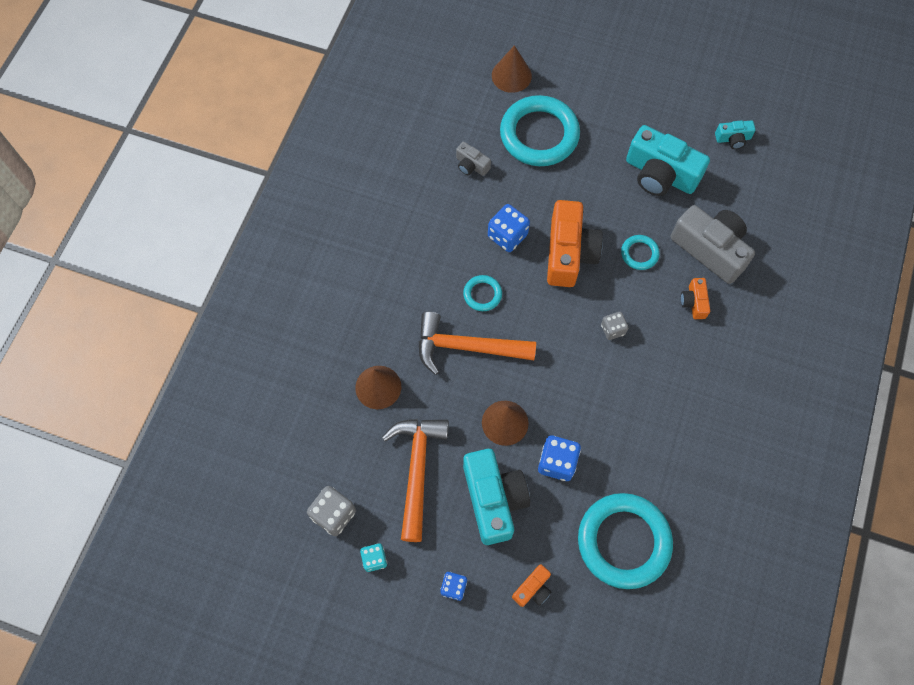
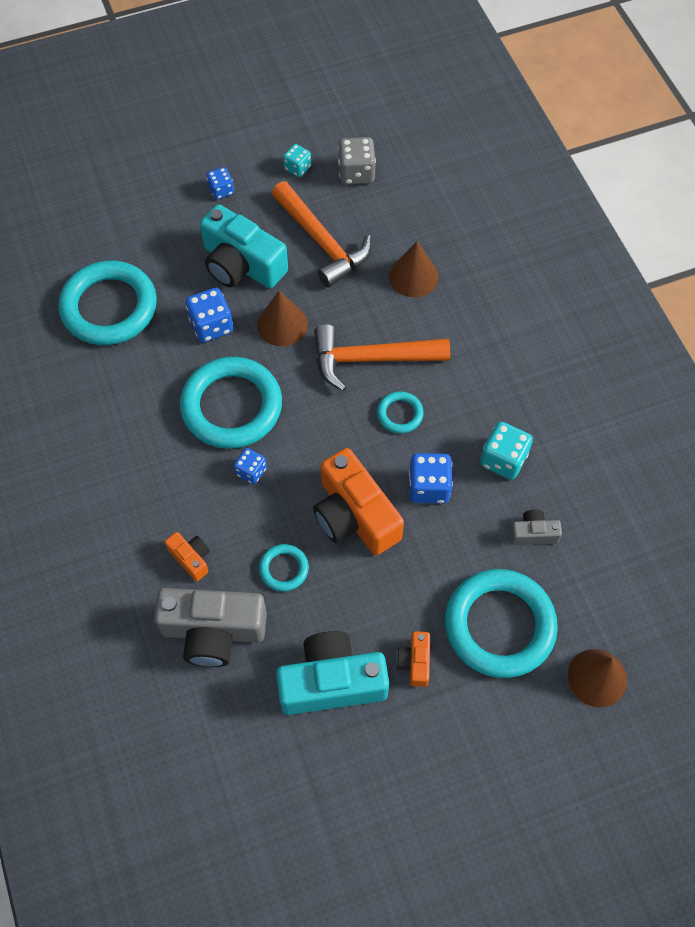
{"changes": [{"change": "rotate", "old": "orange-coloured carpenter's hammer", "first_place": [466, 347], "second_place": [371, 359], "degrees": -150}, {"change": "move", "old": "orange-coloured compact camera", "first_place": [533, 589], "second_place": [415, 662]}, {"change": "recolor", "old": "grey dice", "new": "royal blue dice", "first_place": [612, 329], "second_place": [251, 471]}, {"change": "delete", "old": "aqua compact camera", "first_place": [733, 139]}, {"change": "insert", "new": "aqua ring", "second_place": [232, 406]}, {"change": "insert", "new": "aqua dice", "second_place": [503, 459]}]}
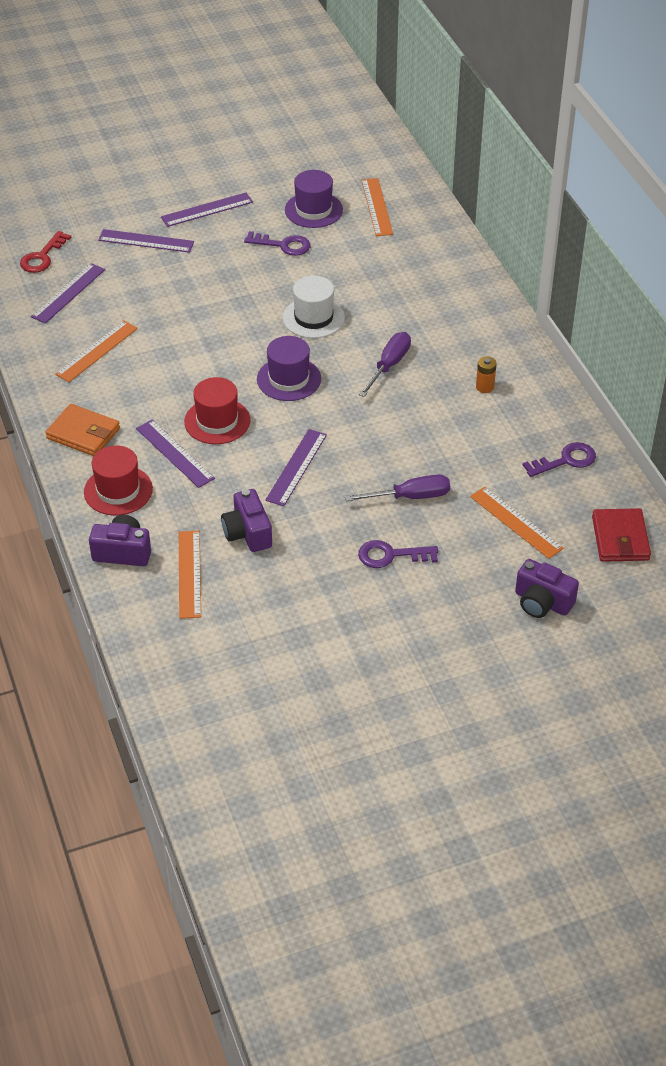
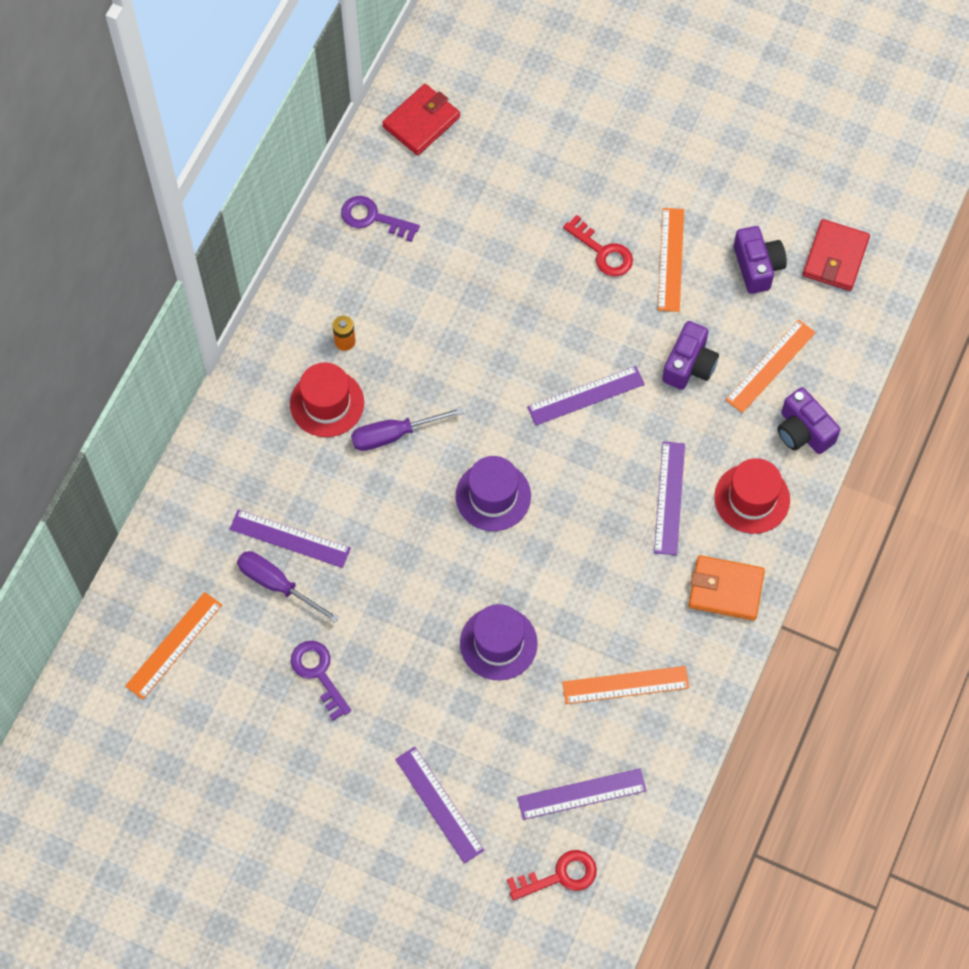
{"changes": [{"change": "rotate", "old": "orange-coloured billfold", "first_place": [83, 433], "second_place": [725, 590], "degrees": -60}, {"change": "move", "old": "violet straightedge", "first_place": [207, 210], "second_place": [290, 538]}, {"change": "move", "old": "scarlet top hat", "first_place": [217, 421], "second_place": [327, 403]}, {"change": "delete", "old": "white top hat", "first_place": [313, 318]}, {"change": "move", "old": "violet top hat", "first_place": [313, 210], "second_place": [498, 643]}, {"change": "move", "old": "violet hand screwdriver", "first_place": [410, 497], "second_place": [277, 584]}, {"change": "recolor", "old": "violet key", "new": "scarlet key", "first_place": [391, 555], "second_place": [603, 251]}, {"change": "move", "old": "orange-coloured straightedge", "first_place": [516, 522], "second_place": [670, 259]}, {"change": "move", "old": "violet compact camera", "first_place": [542, 602], "second_place": [757, 267]}, {"change": "insert", "new": "scarlet billfold", "second_place": [835, 257]}]}
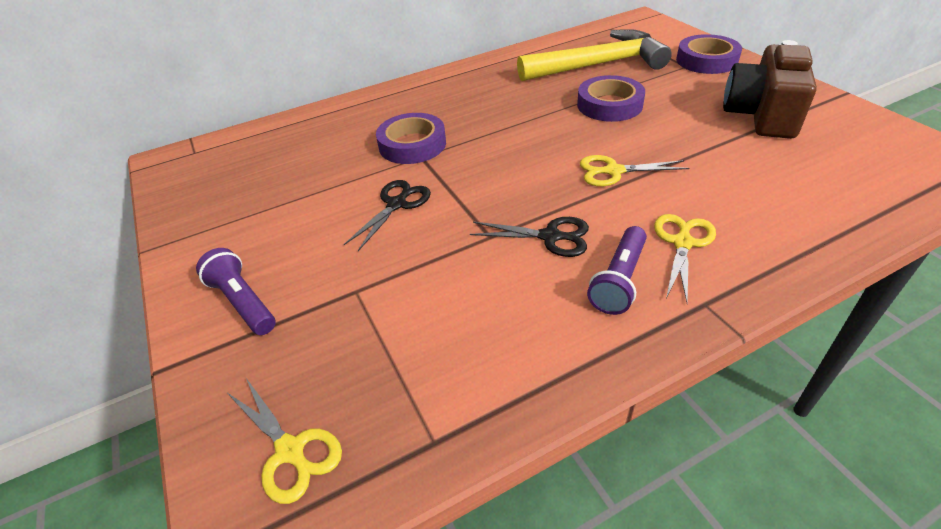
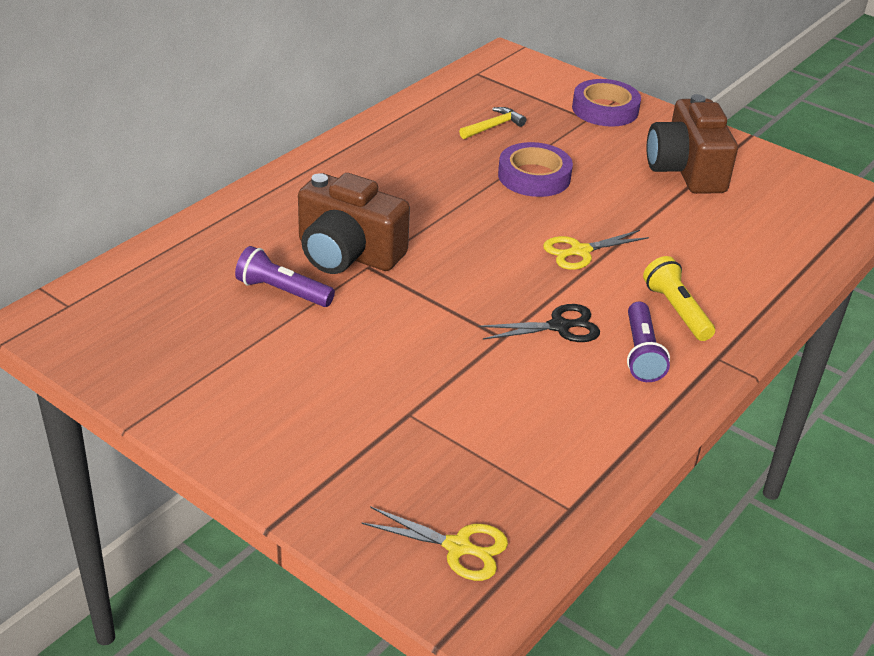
{"changes": [{"change": "move", "old": "violet flashlight", "first_place": [243, 302], "second_place": [282, 291]}, {"change": "delete", "old": "jet-black shears", "first_place": [396, 204]}, {"change": "replace", "old": "violet roll of tape", "new": "russet compact camera", "first_place": [412, 144], "second_place": [347, 254]}, {"change": "resize", "old": "golden carpenter's hammer", "first_place": [598, 65], "second_place": [493, 126], "factor": 0.41}, {"change": "replace", "old": "golden shears", "new": "golden flashlight", "first_place": [682, 243], "second_place": [676, 310]}]}
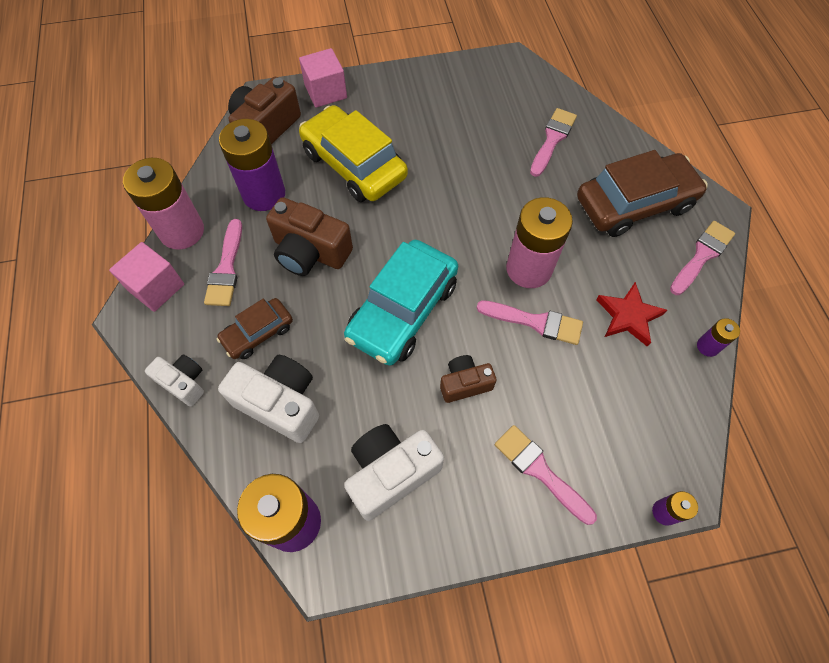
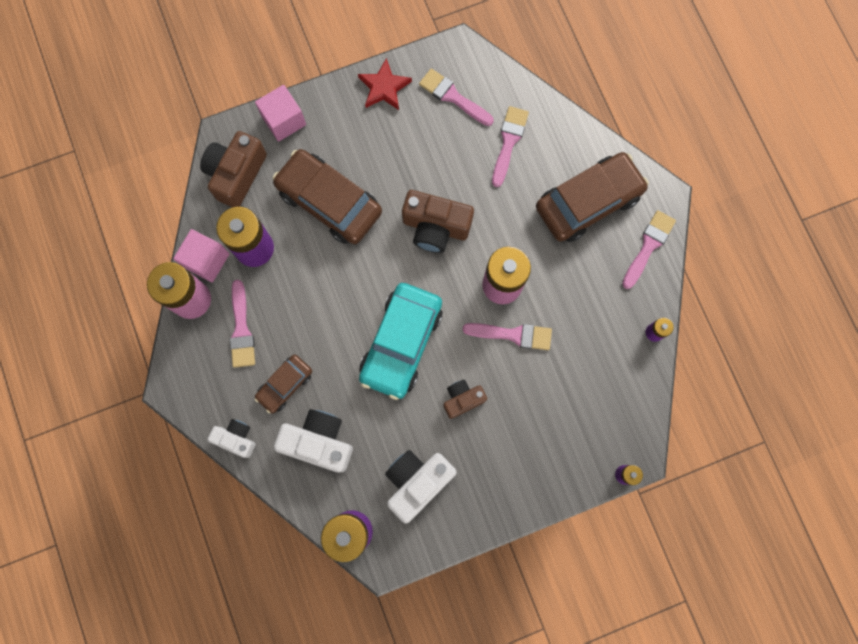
{"changes": [{"change": "move", "old": "pink solid cube", "first_place": [156, 287], "second_place": [206, 260]}, {"change": "move", "old": "russet compact camera", "first_place": [310, 252], "second_place": [435, 227]}, {"change": "recolor", "old": "golden automobile", "new": "russet automobile", "first_place": [354, 165], "second_place": [329, 202]}, {"change": "move", "old": "pink paintbrush", "first_place": [540, 471], "second_place": [453, 97]}, {"change": "move", "old": "scarlet star shape", "first_place": [628, 316], "second_place": [384, 87]}]}
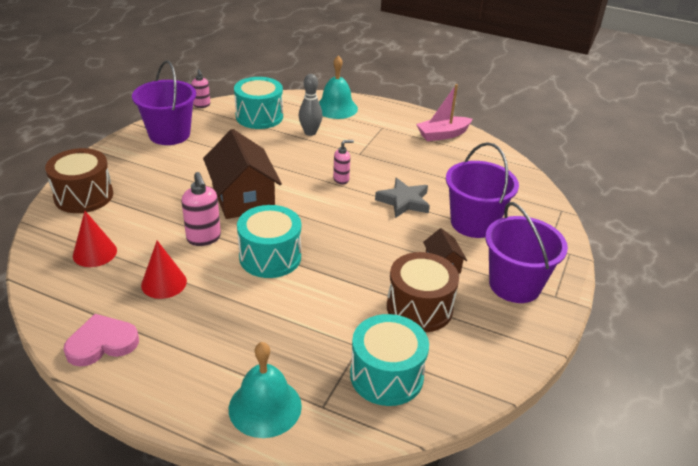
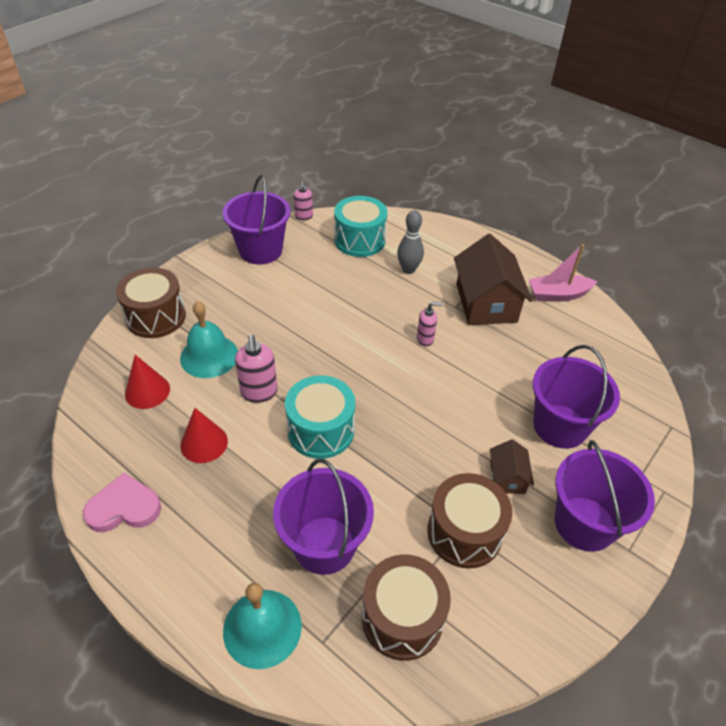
{"changes": [{"change": "move", "old": "russet cottage", "first_place": [243, 197], "second_place": [486, 303]}, {"change": "move", "old": "aqua hand bell", "first_place": [336, 108], "second_place": [209, 356]}, {"change": "recolor", "old": "aqua snare drum", "new": "russet snare drum", "first_place": [386, 376], "second_place": [402, 617]}, {"change": "delete", "old": "grey star shape", "first_place": [404, 201]}, {"change": "insert", "new": "violet bucket", "second_place": [324, 545]}]}
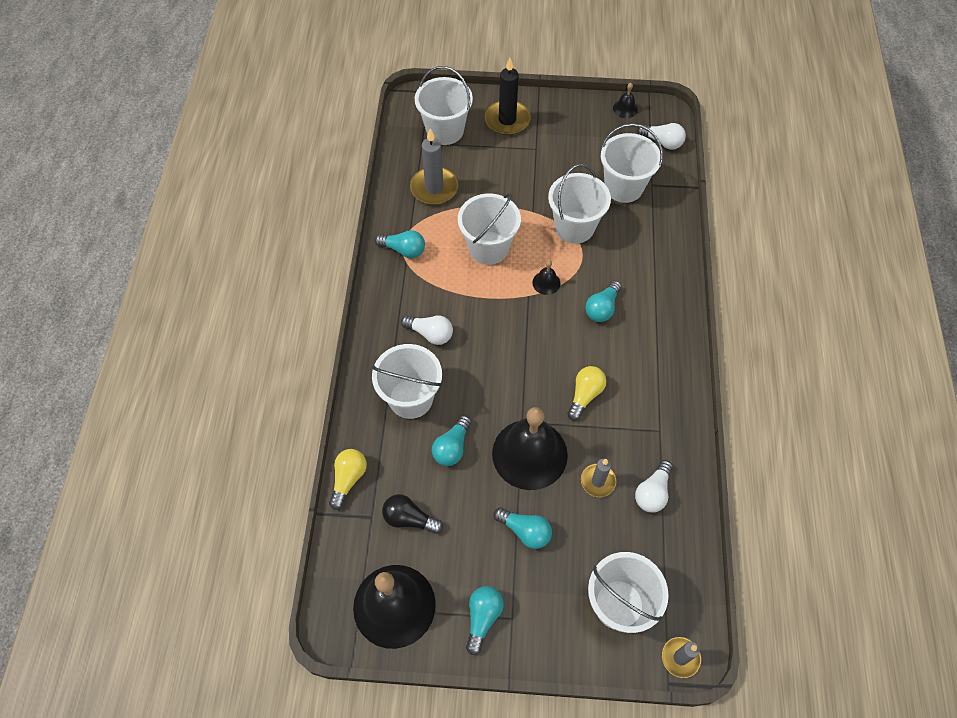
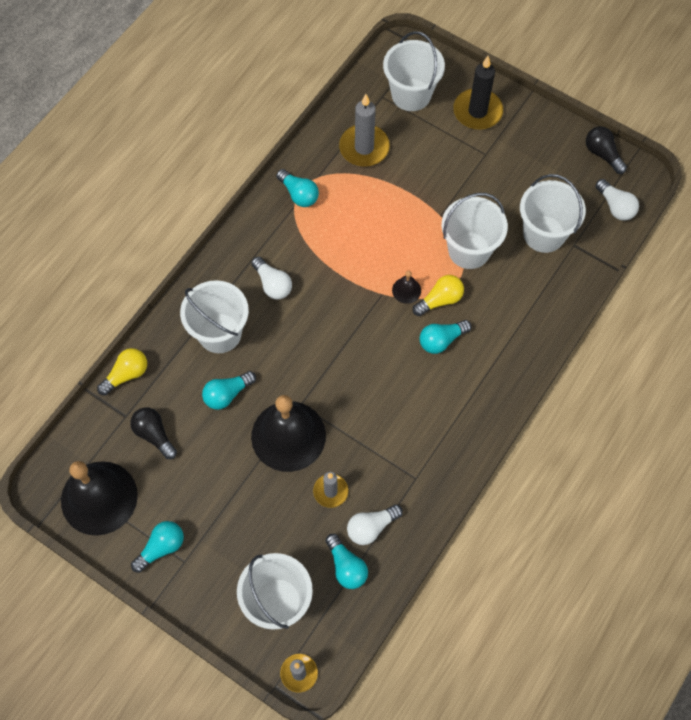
{"changes": [{"change": "delete", "old": "white bucket", "first_place": [488, 248]}, {"change": "move", "old": "aqua bulb", "first_place": [525, 531], "second_place": [346, 566]}, {"change": "move", "old": "golden bulb", "first_place": [585, 395], "second_place": [440, 300]}, {"change": "replace", "old": "jet-black hand bell", "new": "jet-black bulb", "first_place": [625, 109], "second_place": [602, 154]}]}
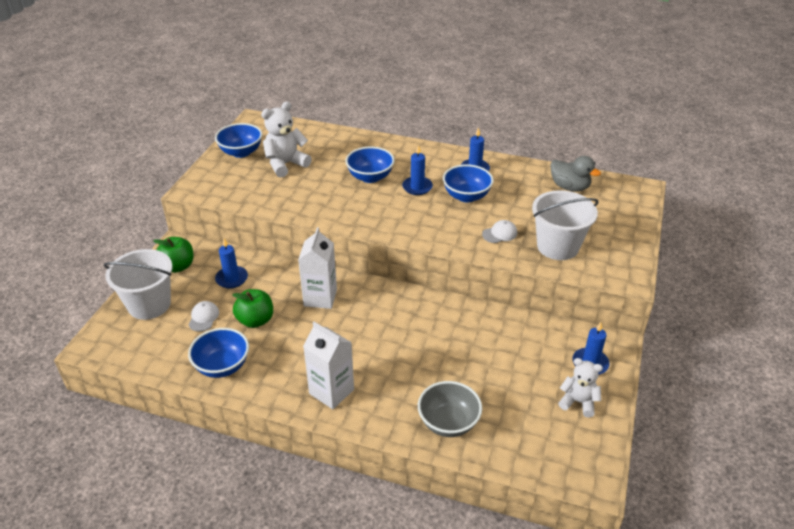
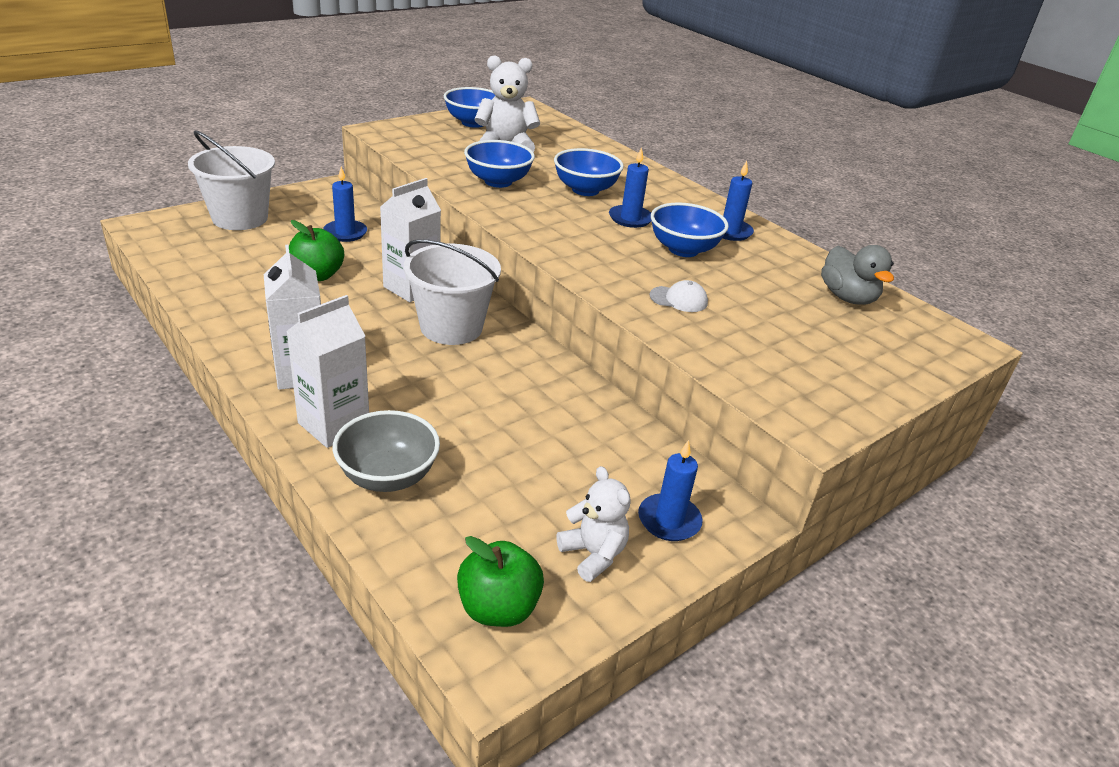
{"changes": [{"change": "move", "old": "leaf-green apple", "first_place": [178, 266], "second_place": [498, 608]}, {"change": "move", "old": "royal blue bowl", "first_place": [222, 366], "second_place": [498, 181]}, {"change": "delete", "old": "white peaked cap", "first_place": [203, 317]}, {"change": "move", "old": "white bucket", "first_place": [557, 246], "second_place": [451, 327]}, {"change": "insert", "new": "white juice carton", "second_place": [334, 425]}]}
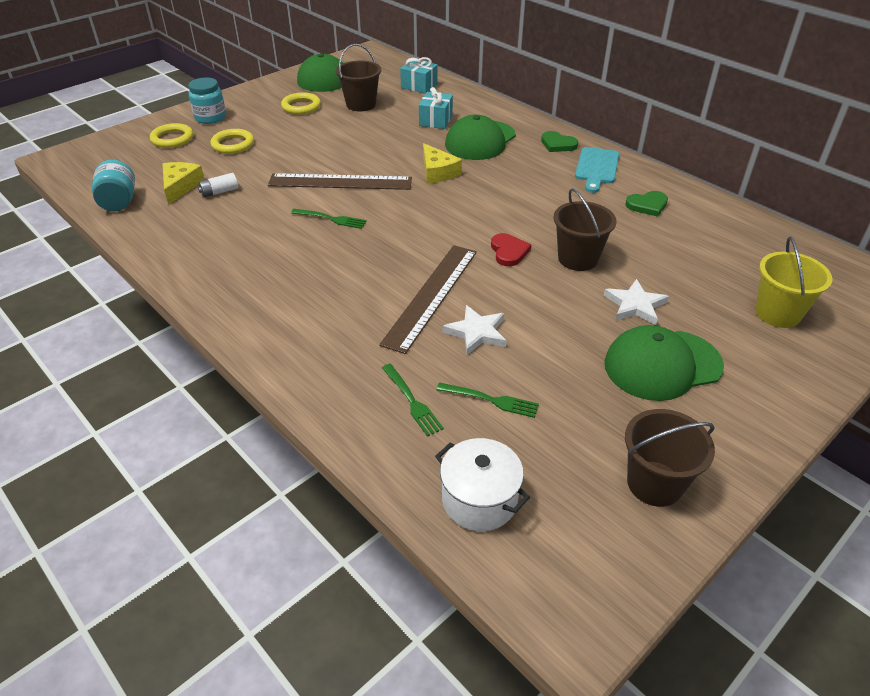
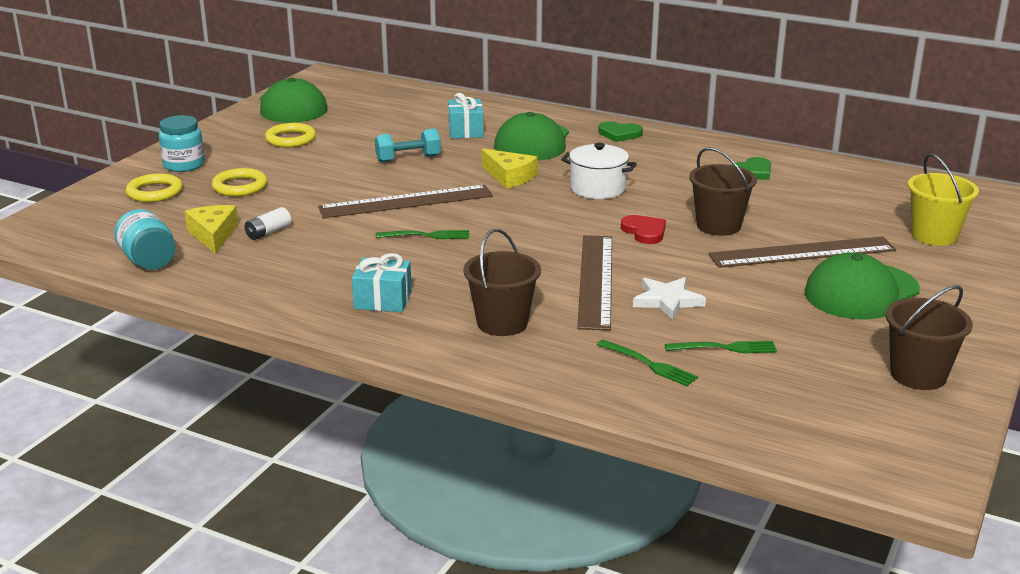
{"changes": [{"change": "move", "old": "russet bucket", "first_place": [361, 104], "second_place": [502, 323]}, {"change": "move", "old": "aqua present", "first_place": [419, 86], "second_place": [383, 300]}, {"change": "move", "old": "white pot", "first_place": [479, 500], "second_place": [597, 188]}, {"change": "delete", "old": "aqua cutting board", "first_place": [596, 168]}, {"change": "replace", "old": "white star shape", "new": "russet straightedge", "first_place": [635, 305], "second_place": [802, 252]}, {"change": "insert", "new": "aqua dumbbell", "second_place": [408, 159]}]}
